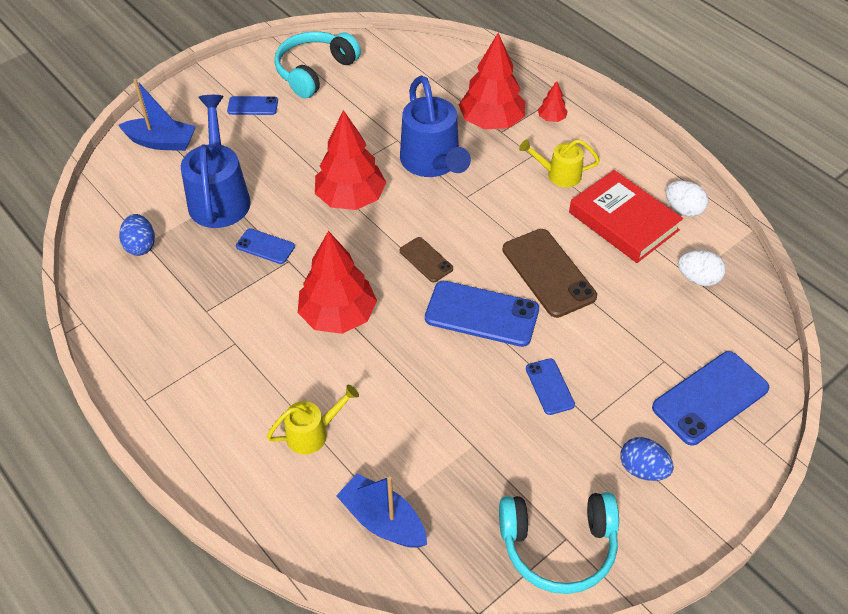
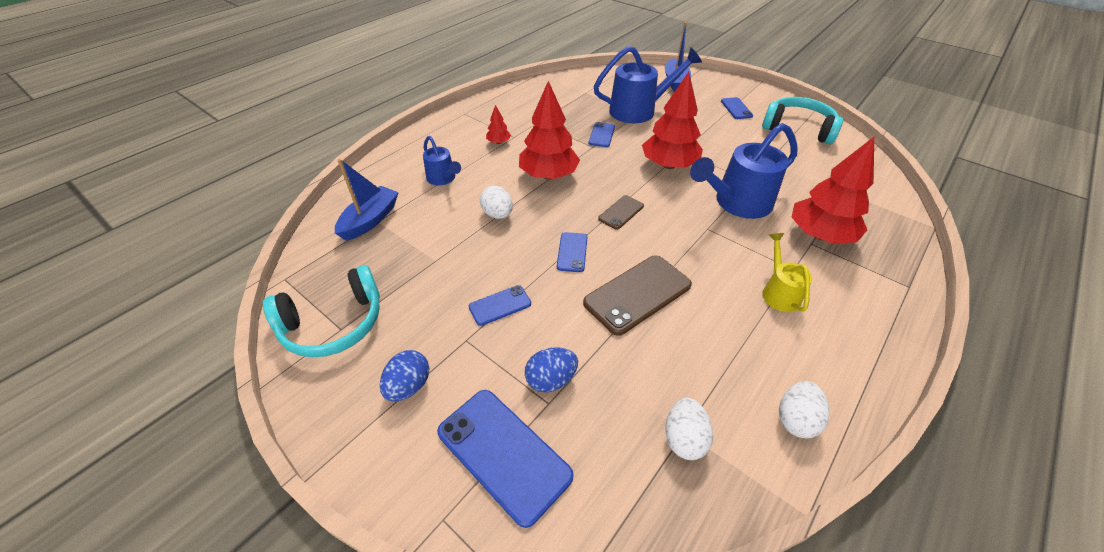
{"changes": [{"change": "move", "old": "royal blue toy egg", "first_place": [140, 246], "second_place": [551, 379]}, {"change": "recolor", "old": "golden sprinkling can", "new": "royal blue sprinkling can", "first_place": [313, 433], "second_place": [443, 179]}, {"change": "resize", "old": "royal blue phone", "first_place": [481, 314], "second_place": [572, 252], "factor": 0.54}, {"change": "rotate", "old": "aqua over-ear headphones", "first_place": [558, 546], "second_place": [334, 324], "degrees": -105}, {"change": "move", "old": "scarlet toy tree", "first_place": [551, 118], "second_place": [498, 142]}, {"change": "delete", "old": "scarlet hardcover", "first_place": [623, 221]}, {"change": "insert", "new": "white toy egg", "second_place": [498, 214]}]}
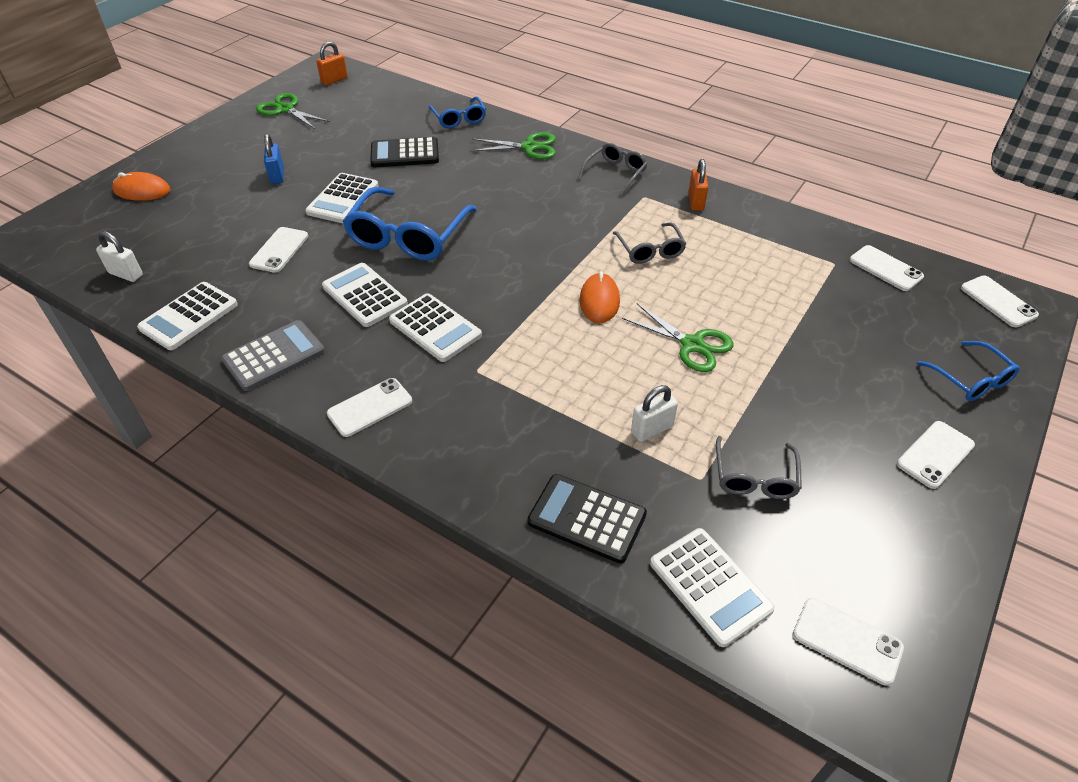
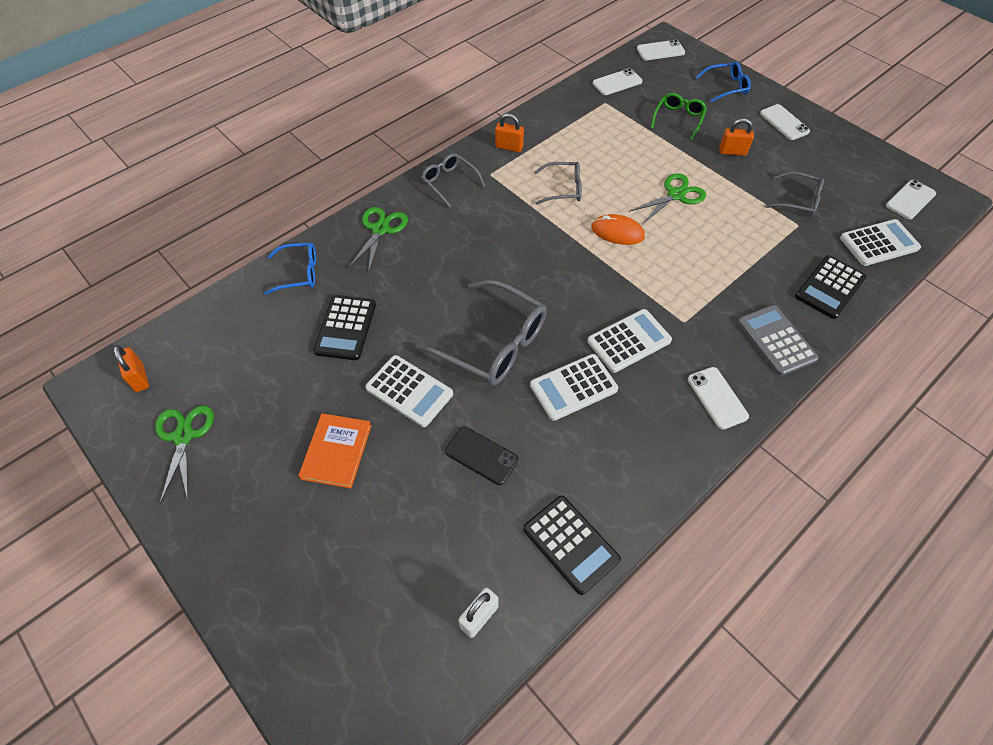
{"changes": [{"change": "delete", "old": "orange-coloured mouse", "first_place": [142, 190]}, {"change": "recolor", "old": "white pocket calculator", "new": "jet-black pocket calculator", "first_place": [189, 316], "second_place": [570, 544]}, {"change": "move", "old": "grey pocket calculator", "first_place": [274, 356], "second_place": [776, 340]}, {"change": "recolor", "old": "white phone", "new": "jet-black phone", "first_place": [279, 250], "second_place": [481, 455]}, {"change": "rotate", "old": "leaf-green shears", "first_place": [285, 109], "second_place": [183, 436], "degrees": 120}, {"change": "replace", "old": "royal blue padlock", "new": "orange-coloured hardcover", "first_place": [277, 176], "second_place": [336, 451]}, {"change": "recolor", "old": "royal blue glasses", "new": "grey glasses", "first_place": [408, 236], "second_place": [493, 343]}, {"change": "delete", "old": "white padlock", "first_place": [652, 429]}, {"change": "insert", "new": "leaf-green glasses", "second_place": [678, 119]}, {"change": "insert", "new": "orange-coloured padlock", "second_place": [732, 152]}]}
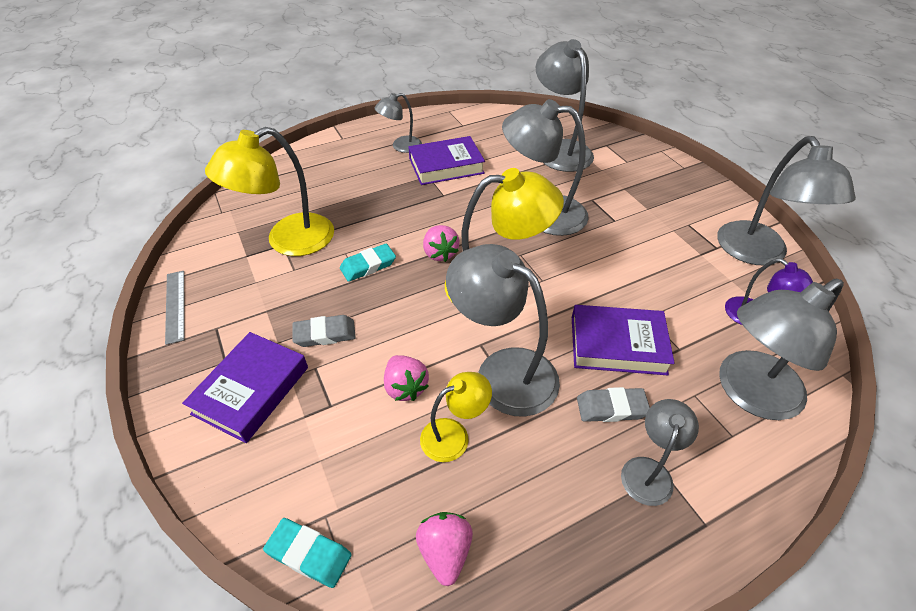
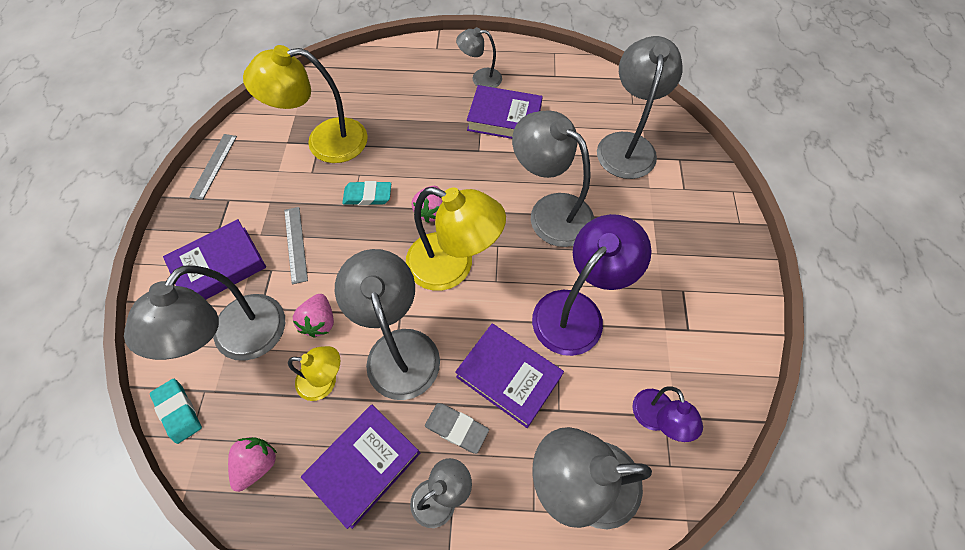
{"changes": [{"change": "replace", "old": "grey eraser", "new": "grey straightedge", "first_place": [325, 334], "second_place": [295, 244]}, {"change": "move", "old": "grey desk lamp", "first_place": [757, 254], "second_place": [240, 341]}, {"change": "insert", "new": "violet hardcover", "second_place": [364, 465]}, {"change": "insert", "new": "violet desk lamp", "second_place": [577, 311]}]}
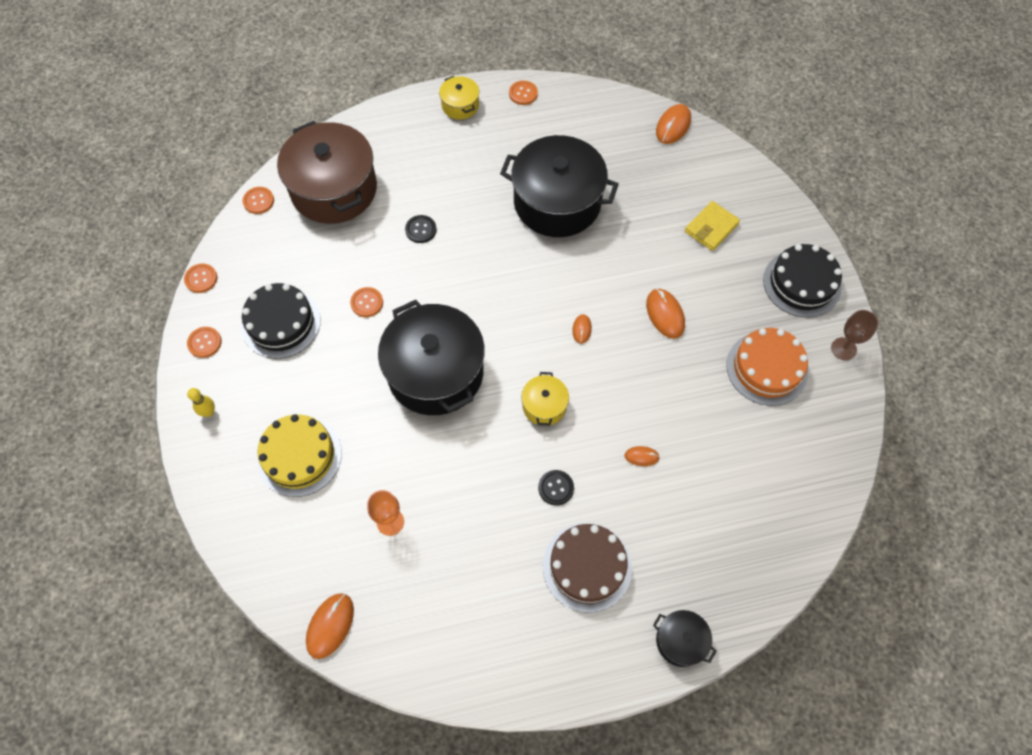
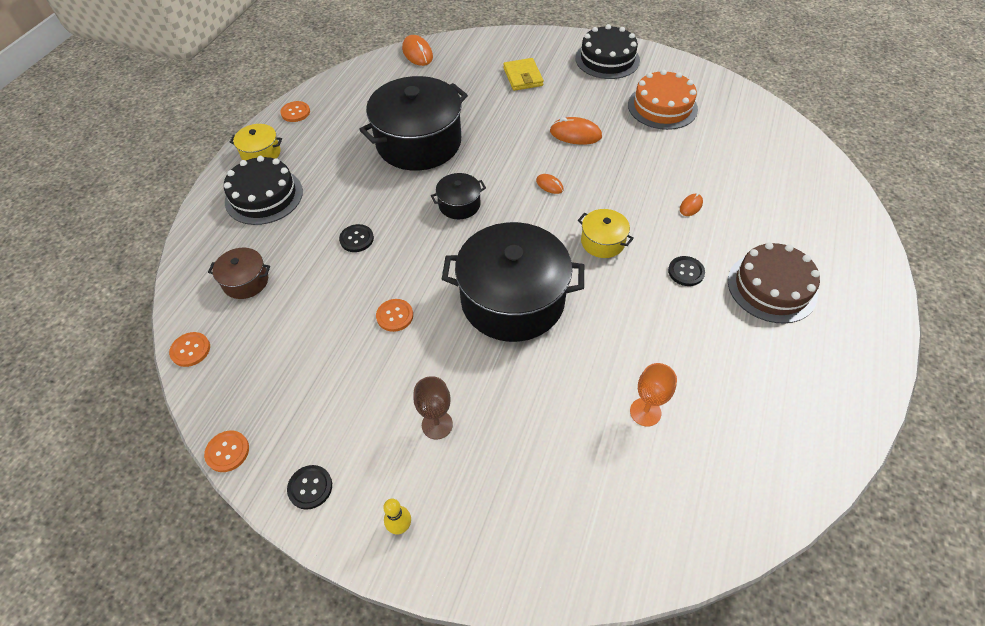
{"changes": [{"change": "recolor", "old": "orange-coloured sewing button", "new": "jet-black sewing button", "first_place": [204, 343], "second_place": [310, 487]}, {"change": "move", "old": "jet-black layer cake", "first_place": [281, 323], "second_place": [264, 196]}, {"change": "delete", "old": "golden layer cake", "first_place": [299, 456]}, {"change": "resize", "old": "russet pot", "first_place": [334, 189], "second_place": [245, 281], "factor": 0.45}, {"change": "delete", "old": "orange-coloured mouse", "first_place": [330, 626]}, {"change": "move", "old": "jet-black pot", "first_place": [680, 641], "second_place": [459, 204]}, {"change": "move", "old": "russet chalice", "first_place": [843, 349], "second_place": [437, 424]}]}
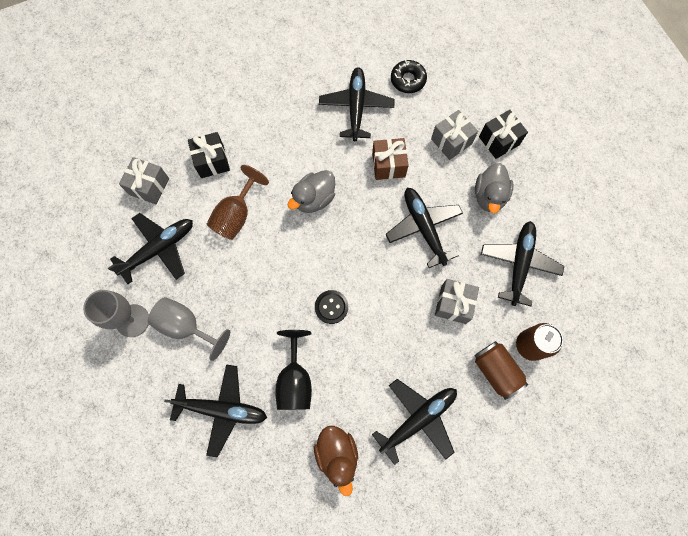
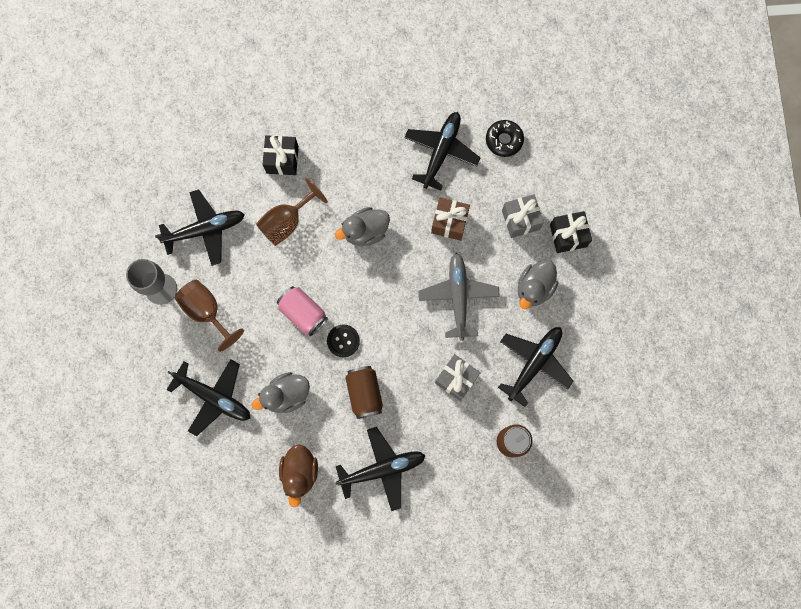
{"changes": [{"change": "delete", "old": "grey present", "first_place": [149, 186]}, {"change": "recolor", "old": "grey chalice", "new": "russet chalice", "first_place": [186, 326], "second_place": [207, 311]}, {"change": "replace", "old": "jet-black chalice", "new": "grey toy duck", "first_place": [295, 380], "second_place": [286, 395]}, {"change": "recolor", "old": "jet-black plane", "new": "grey plane", "first_place": [423, 228], "second_place": [458, 297]}, {"change": "move", "old": "russet can", "first_place": [496, 371], "second_place": [364, 393]}, {"change": "insert", "new": "pink can", "second_place": [303, 313]}]}
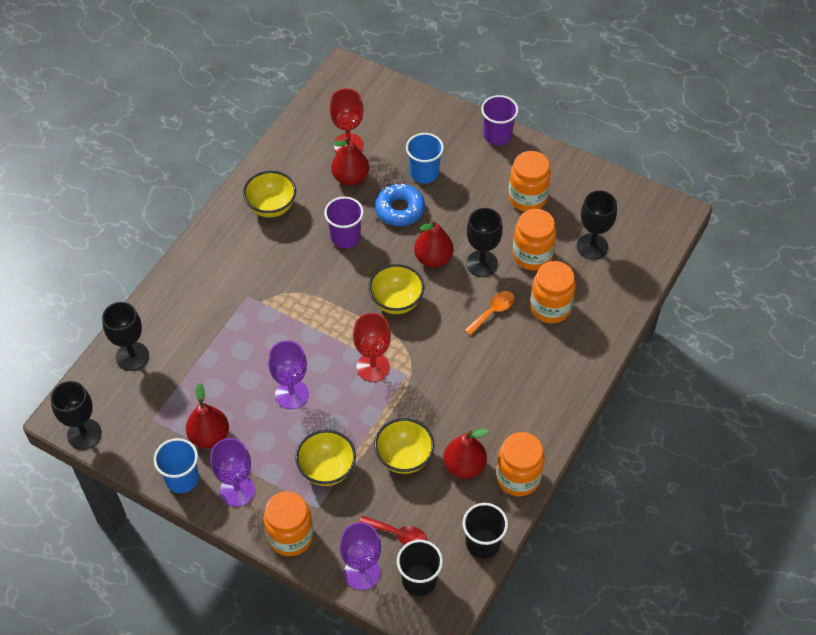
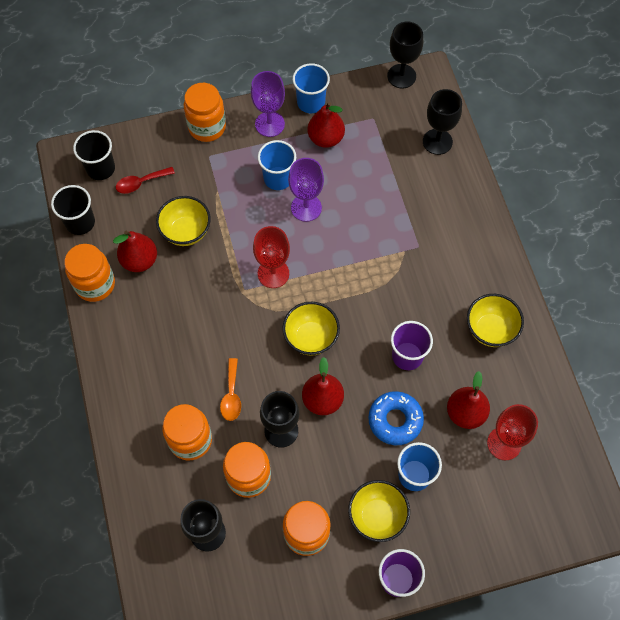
{"changes": [{"change": "move", "old": "golden bowl", "first_place": [327, 469], "second_place": [377, 516]}, {"change": "delete", "old": "violet chalice", "first_place": [362, 573]}, {"change": "insert", "new": "royal blue beaker", "second_place": [278, 178]}]}
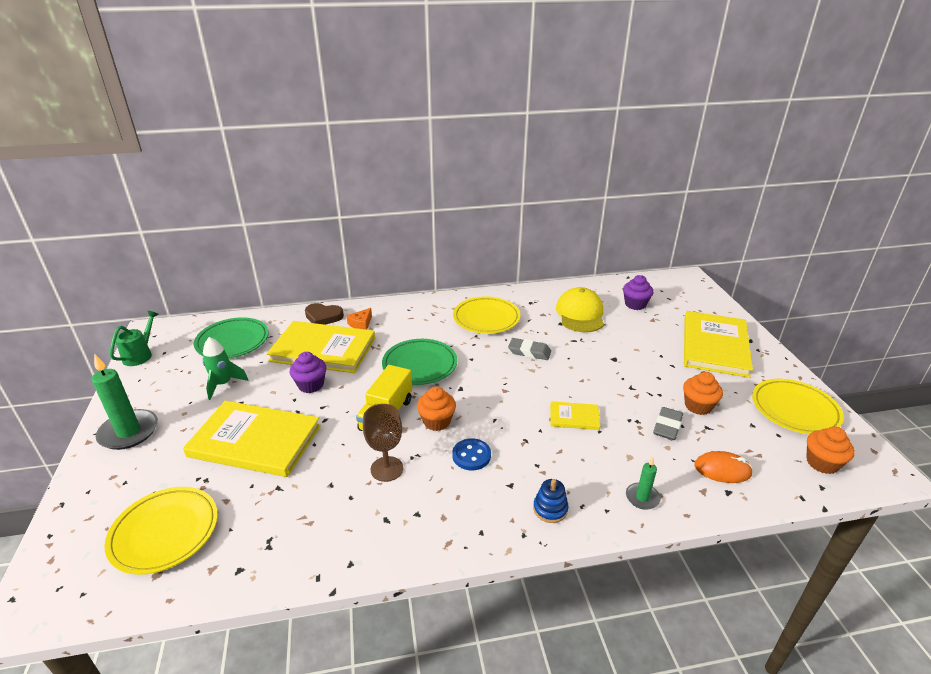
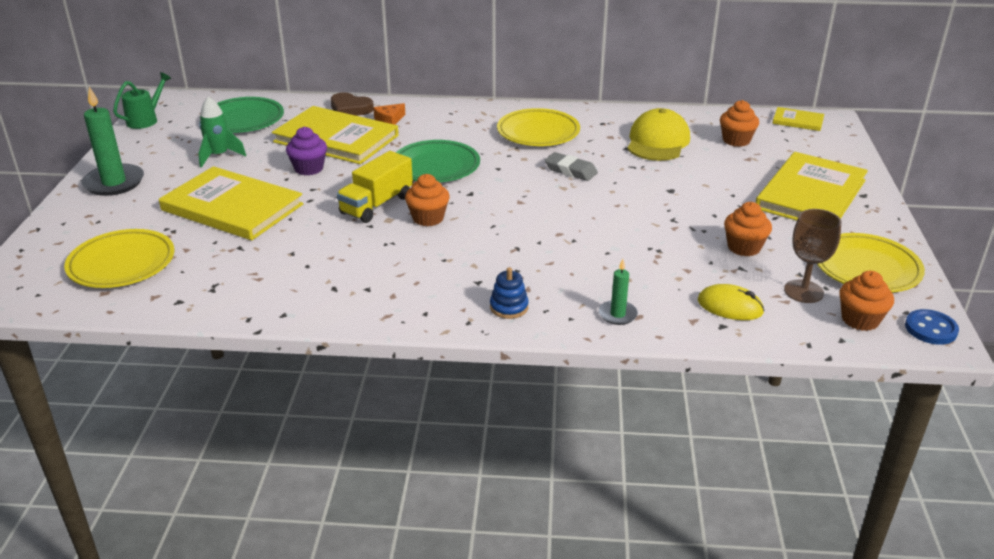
{"changes": [{"change": "move", "old": "russet chalice", "first_place": [387, 469], "second_place": [803, 291]}, {"change": "move", "old": "royal blue sewing button", "first_place": [471, 455], "second_place": [930, 329]}, {"change": "move", "old": "golden hardcover", "first_place": [574, 417], "second_place": [798, 121]}, {"change": "recolor", "old": "violet muffin", "new": "orange-coloured muffin", "first_place": [635, 304], "second_place": [736, 140]}, {"change": "delete", "old": "grey eraser", "first_place": [667, 426]}, {"change": "recolor", "old": "orange-coloured mouse", "new": "golden mouse", "first_place": [722, 469], "second_place": [730, 306]}]}
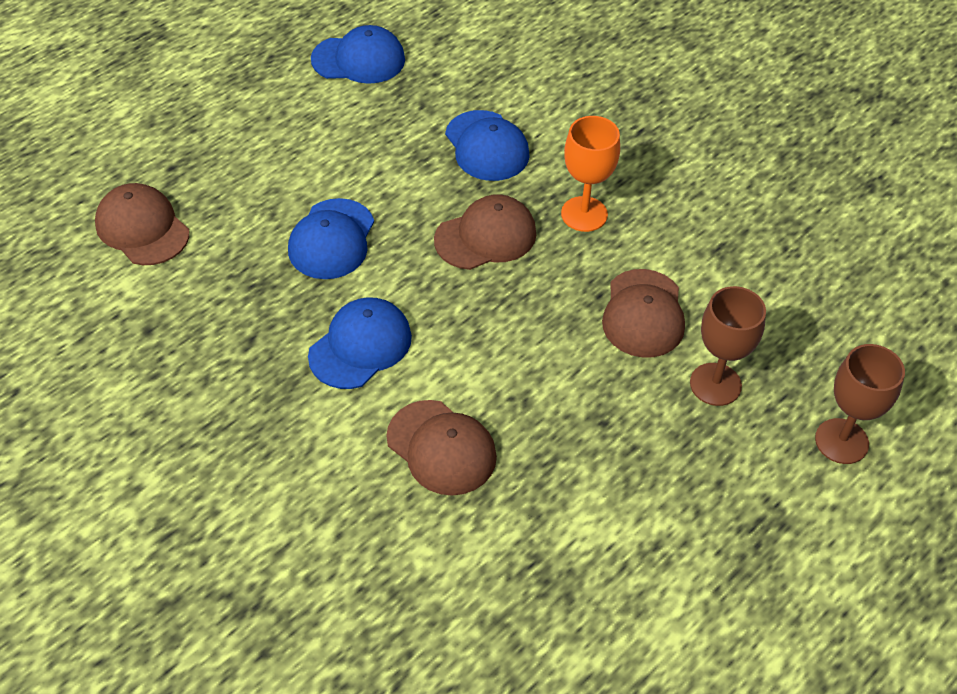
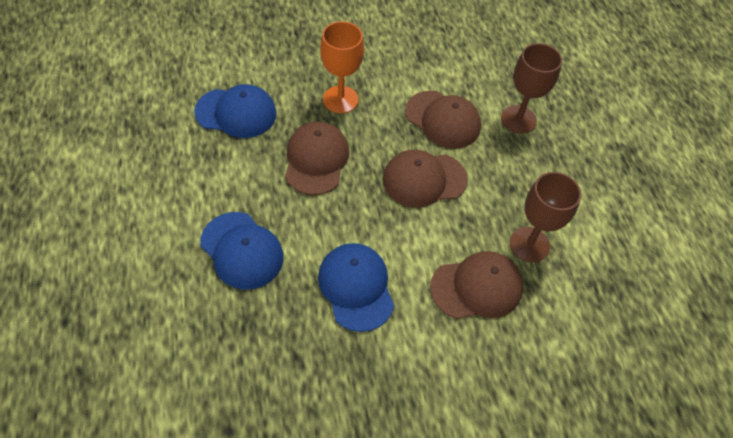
{"changes": [{"change": "move", "old": "russet peaked cap", "first_place": [142, 228], "second_place": [424, 179]}, {"change": "delete", "old": "royal blue peaked cap", "first_place": [358, 59]}, {"change": "move", "old": "russet chalice", "first_place": [841, 441], "second_place": [529, 244]}]}
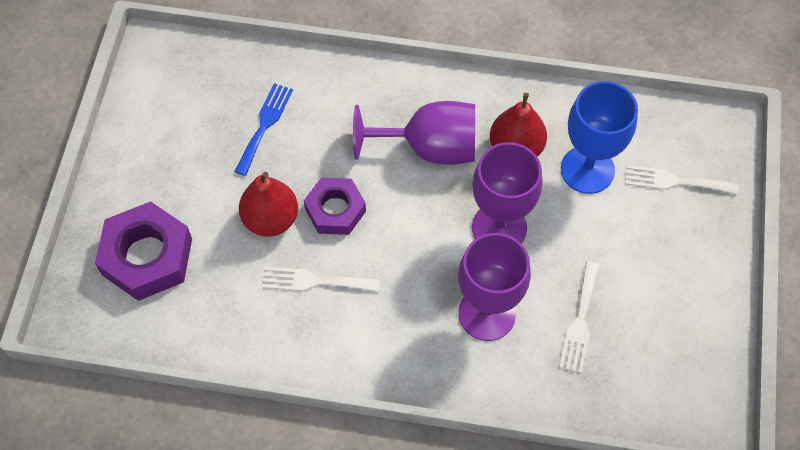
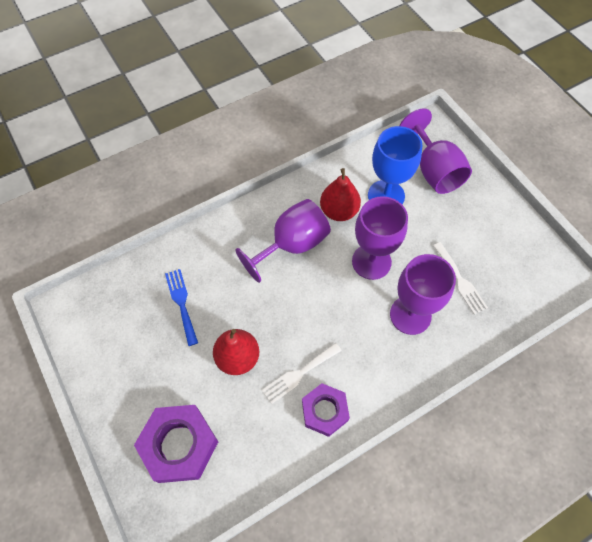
{"changes": [{"change": "move", "old": "violet hexagon nut", "first_place": [335, 210], "second_place": [324, 411]}, {"change": "replace", "old": "white table fork", "new": "violet chalice", "first_place": [675, 181], "second_place": [433, 170]}]}
